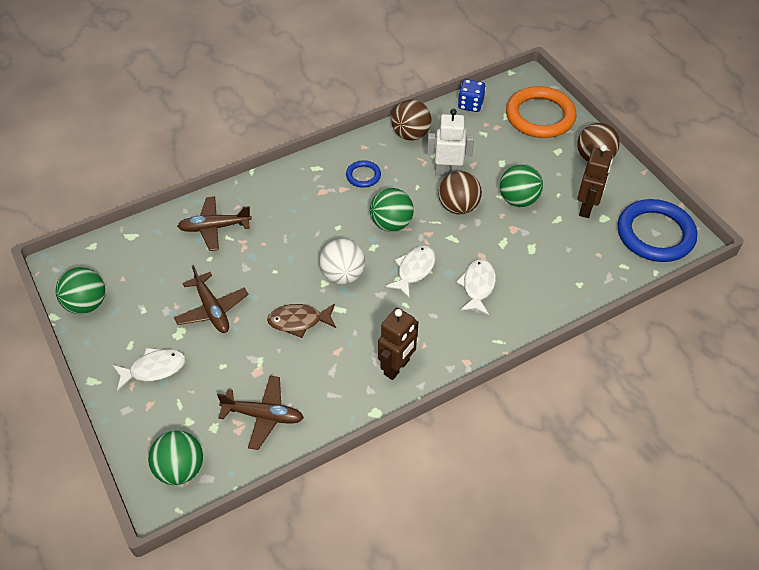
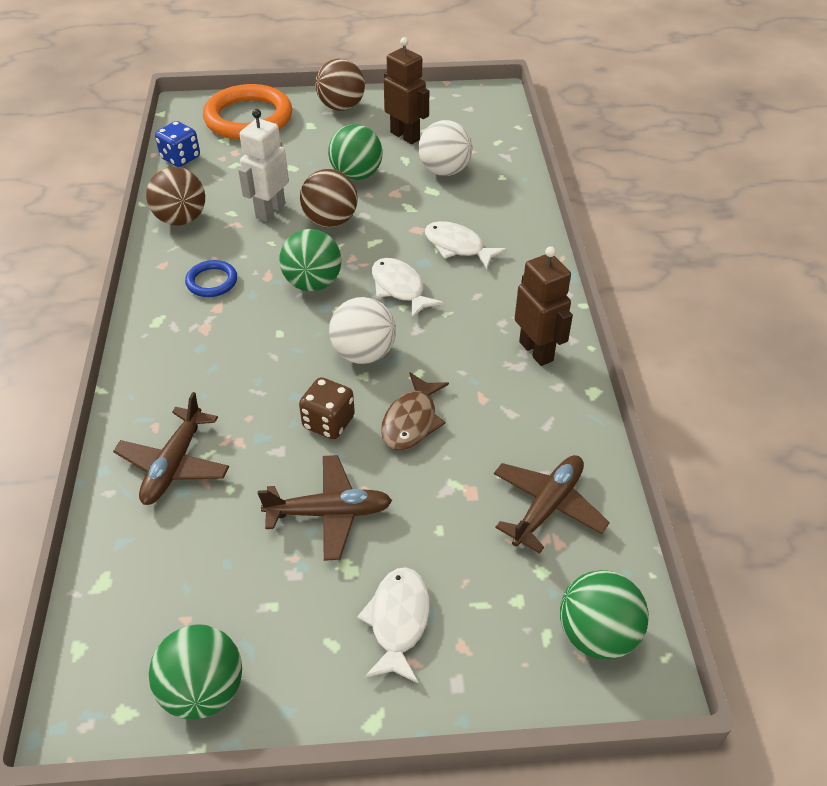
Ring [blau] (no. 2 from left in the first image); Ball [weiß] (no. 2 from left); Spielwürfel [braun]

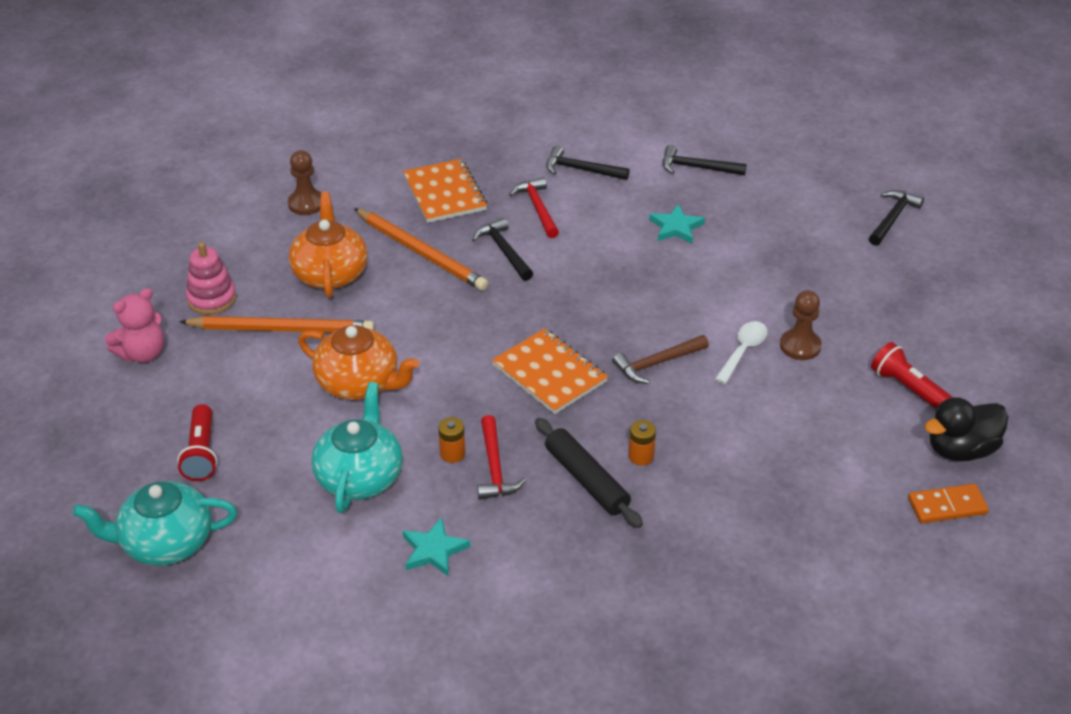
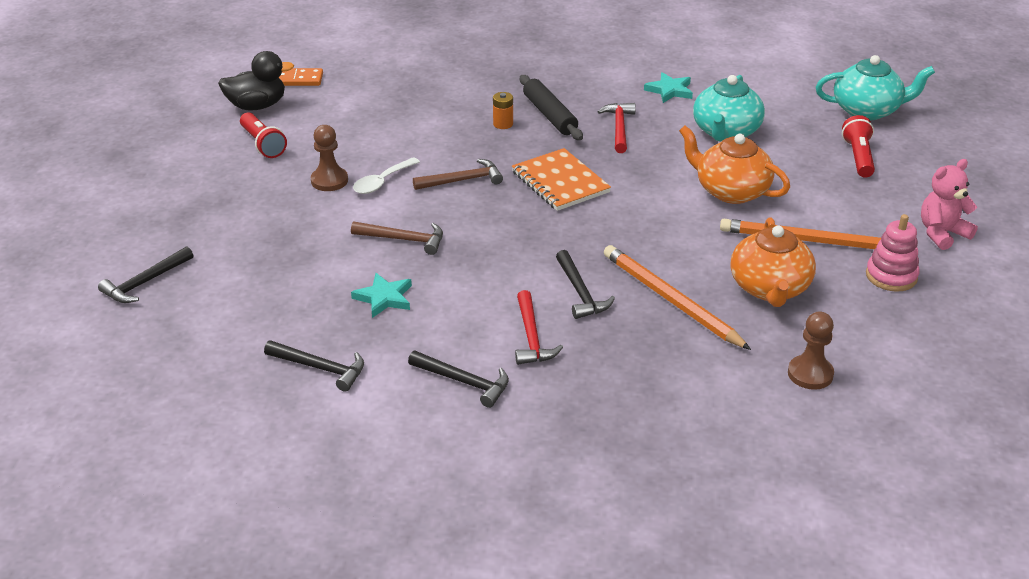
Notizbuch [orange] (no. 1 from left in the first image); Batterie [orange] (no. 1 from left in the first image); Hammer [braun] (no. 1 from left)

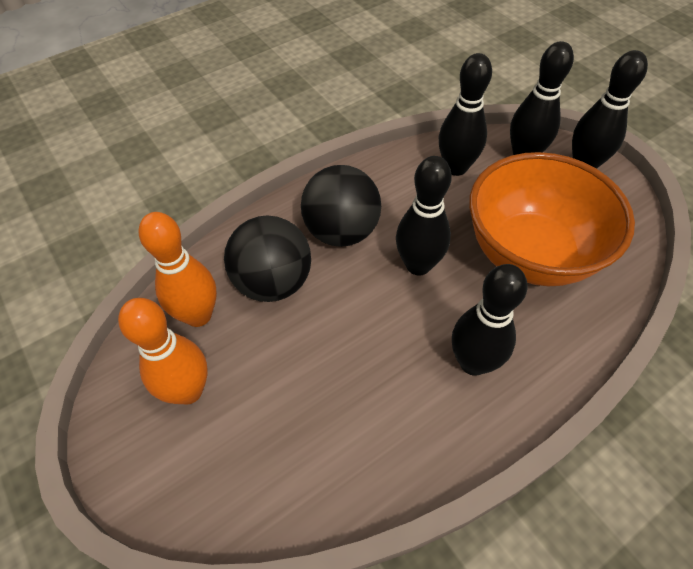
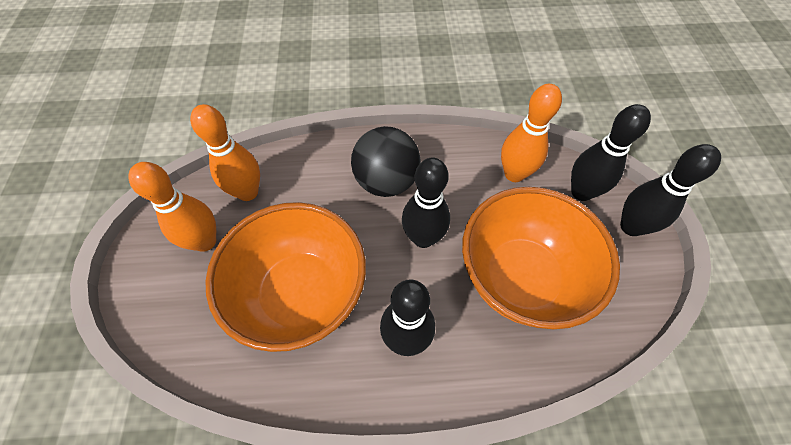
Bowlingkegel [orange] (no. 3 from left); Ball [schwarz] (no. 1 from left in the first image); Schüssel [orange] (no. 1 from left)

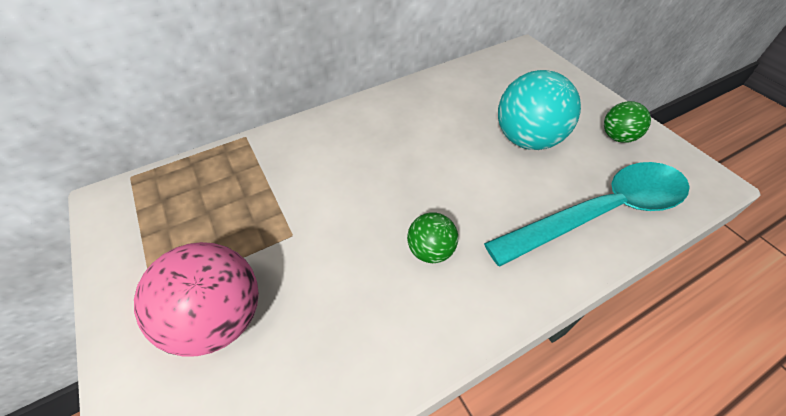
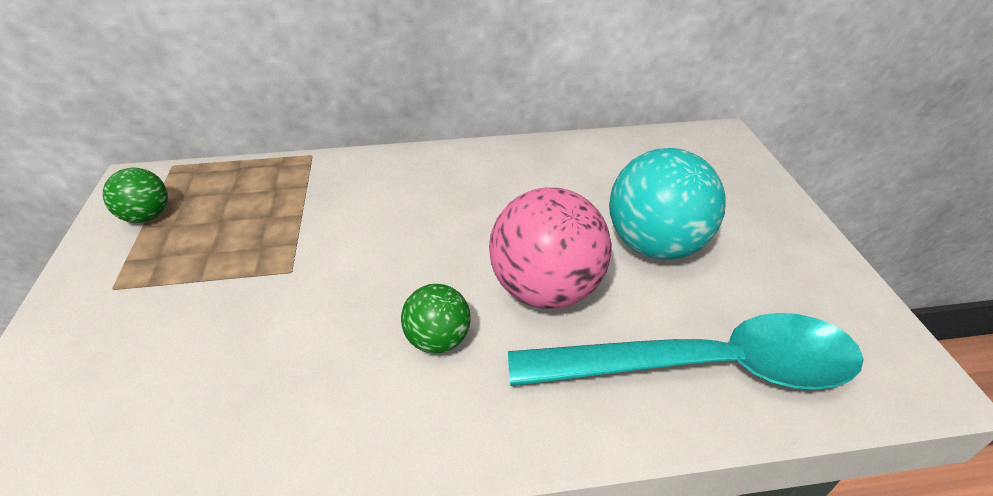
Ball [grün] (no. 1 from left); Ball [rosa]

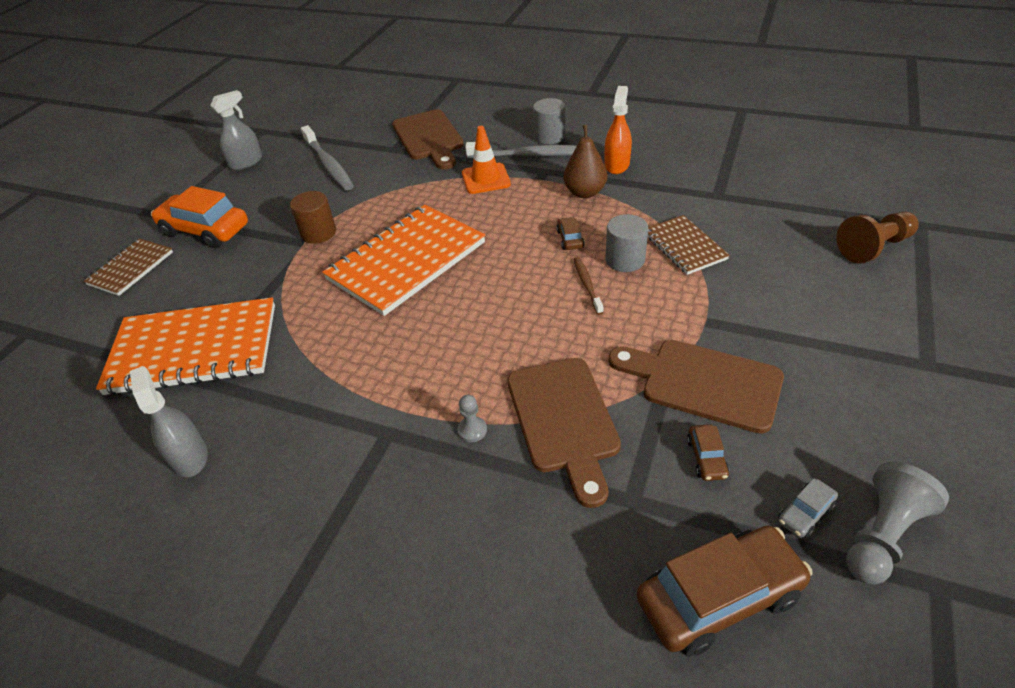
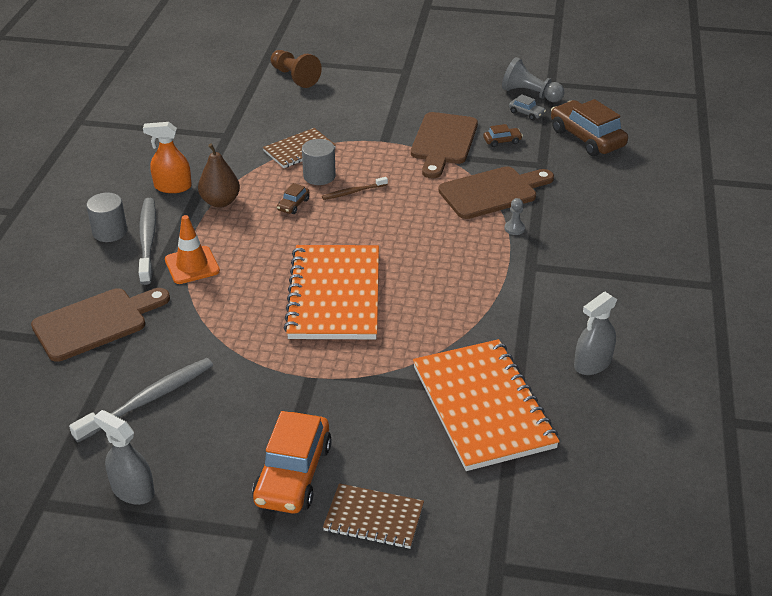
Vollzylinder [braun]; Notizbuch [orange] (no. 1 from left); Auto [braun] (no. 1 from left)

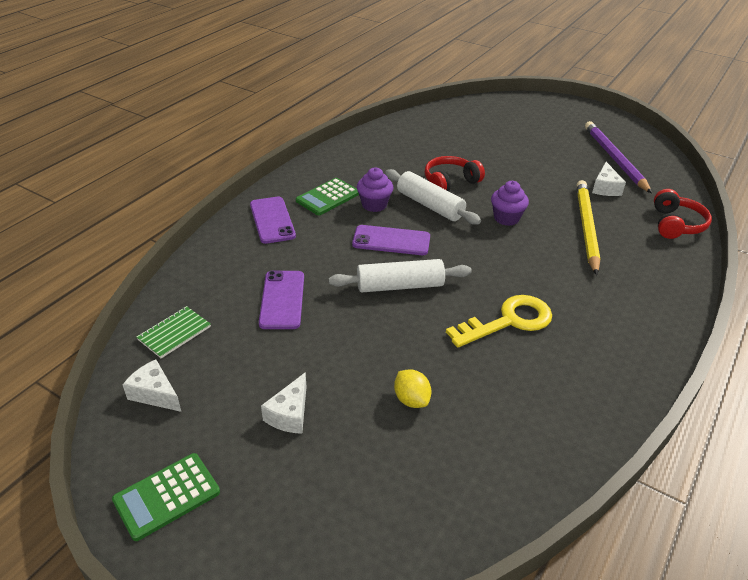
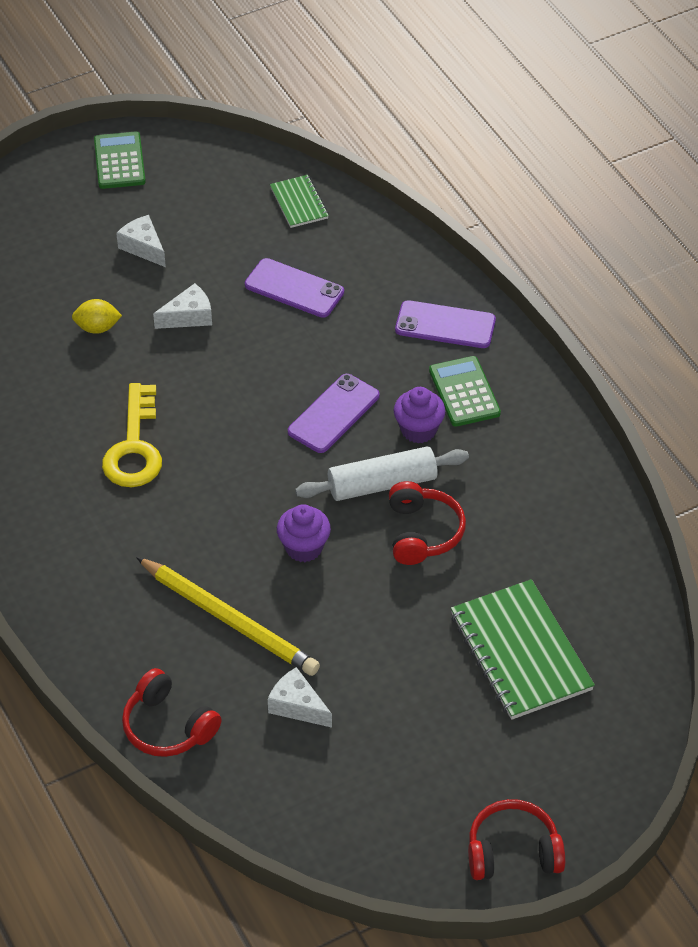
Bleistift [lila]; Nudelholz [weiß] (no. 1 from left in the first image); Käse [weiß] (no. 2 from left); Notizbuch [grün] (no. 2 from left); Kopfhörer [rot] (no. 3 from left)

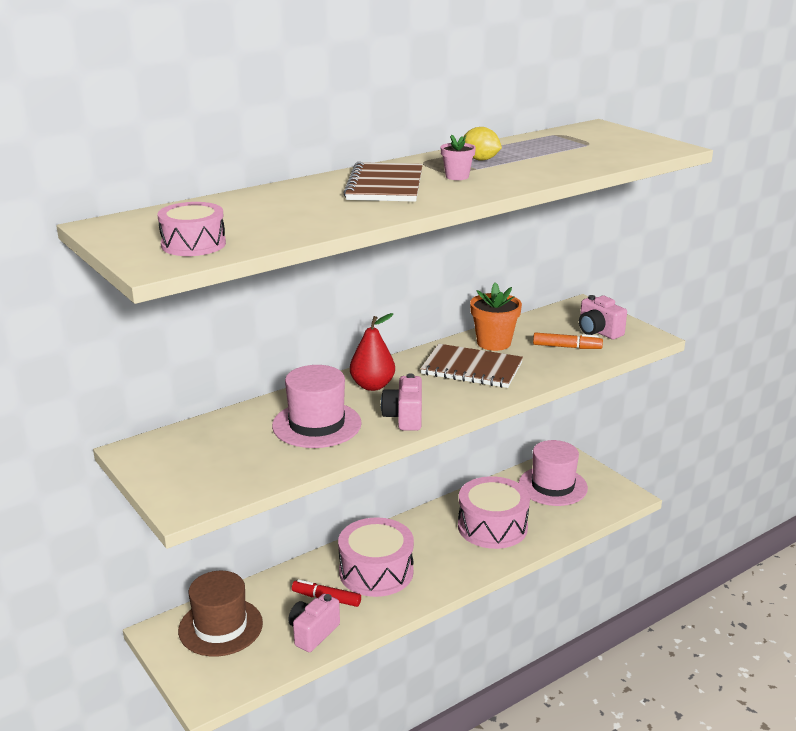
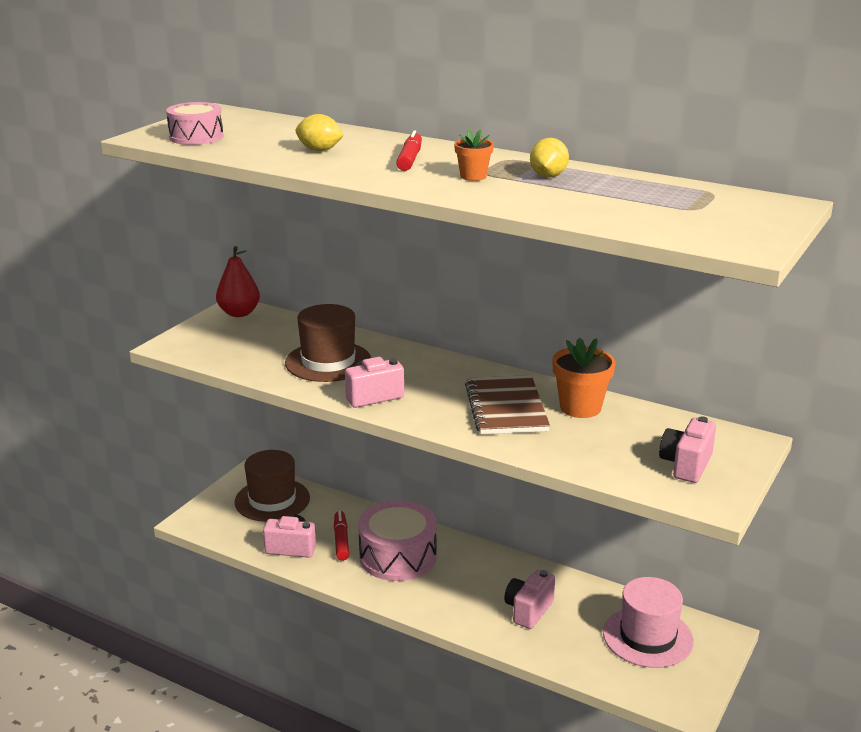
Blumentopf [orange] (no. 1 from left); Filzstift [rot] (no. 2 from left); Birne [rot]; Filzstift [orange]; Hut [braun] (no. 2 from left); Kamera [rosa] (no. 3 from left); Zitrone [gelb] (no. 1 from left)

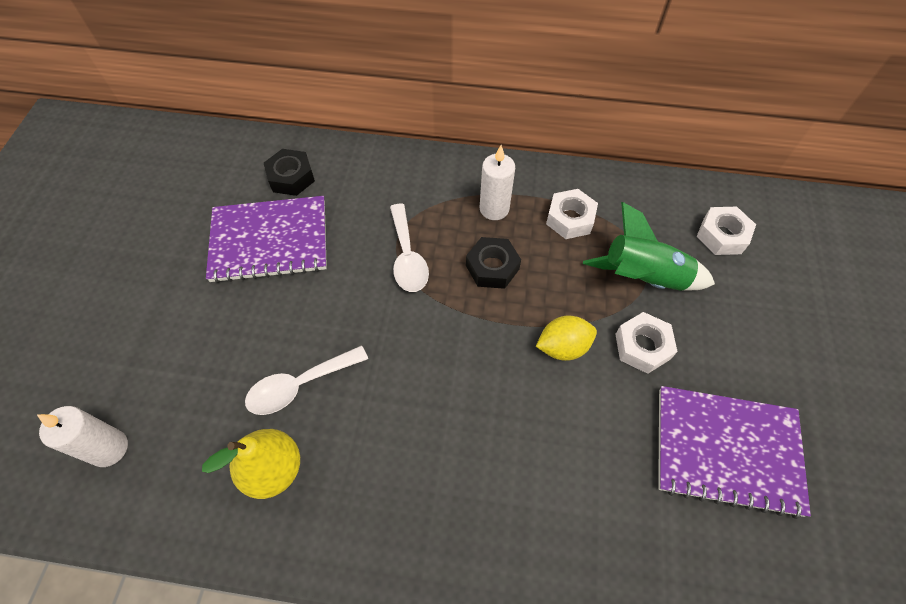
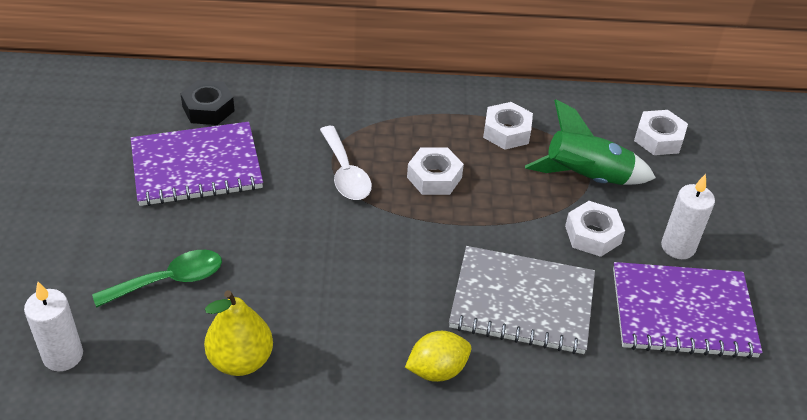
Kerze [weiß] (no. 2 from left); Sechskantmutter [weiß] (no. 1 from left); Zitrone [gelb]; Löffel [weiß] (no. 1 from left in the first image); Notizbuch [grau]; Löffel [grün]

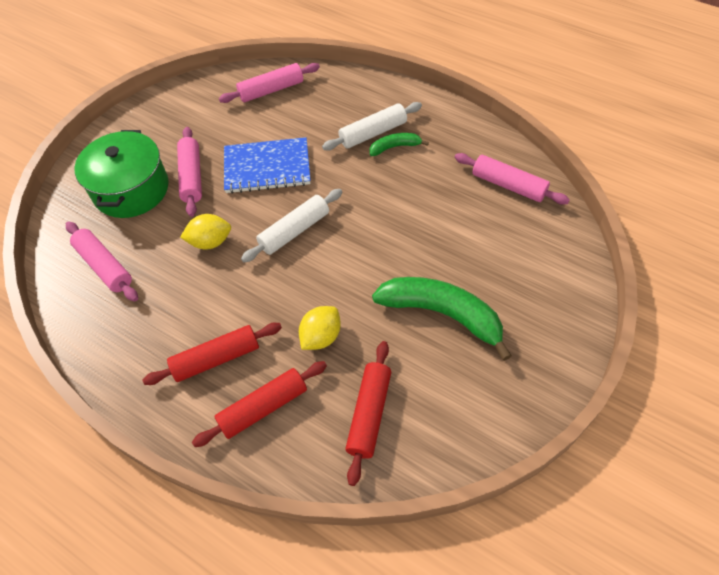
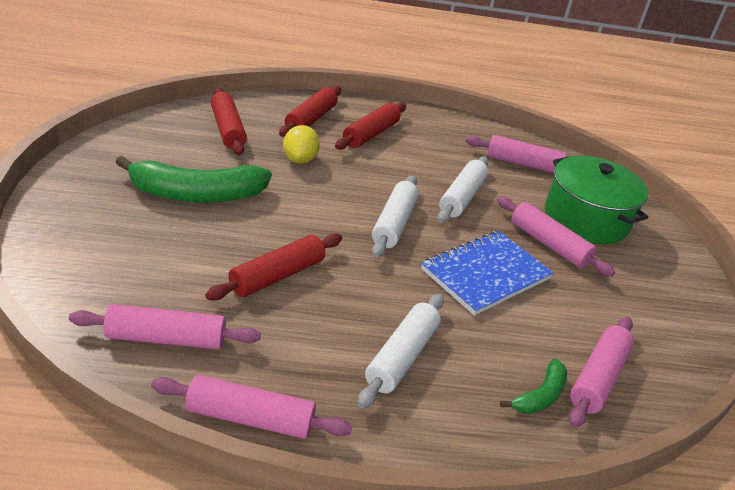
Banane [grün] (no. 2 from left); Nudelholz [weiß] (no. 3 from left); Nudelholz [rot] (no. 2 from left); Nudelholz [rosa] (no. 2 from left)

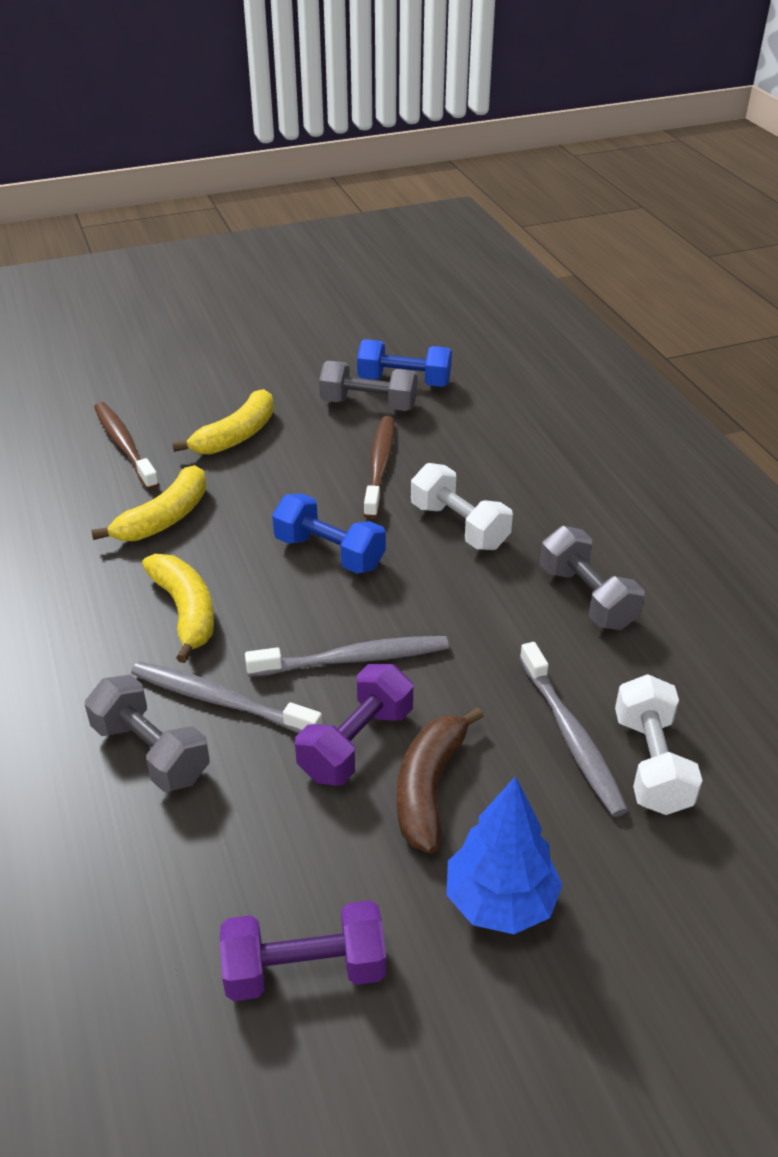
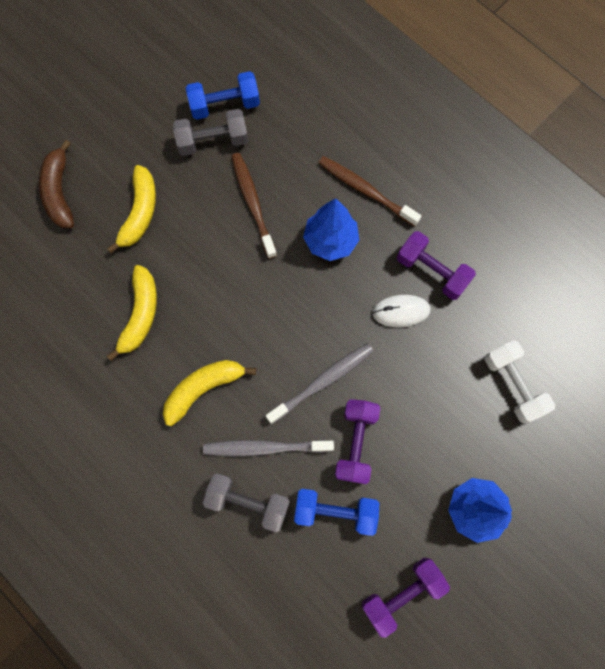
Zahnbürste [braun] (no. 2 from left); Baum [blau] (no. 1 from left); Hantel [blau] (no. 2 from left); Hantel [lila] (no. 3 from left); Banane [gelb] (no. 3 from left); Zahnbürste [grau] (no. 3 from left in the first image); Banane [braun]; Computermaus [weiß]

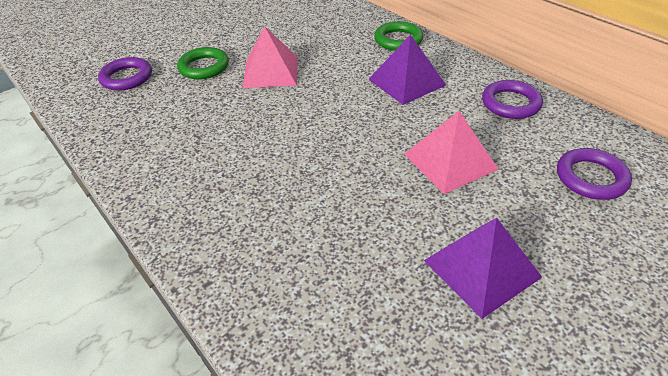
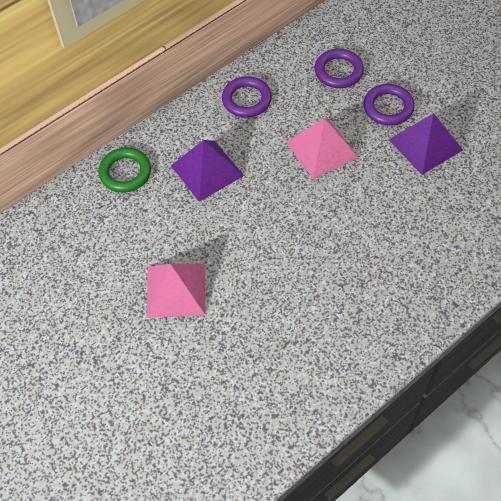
Ring [grün] (no. 1 from left in the first image); Ring [lila] (no. 3 from left)

